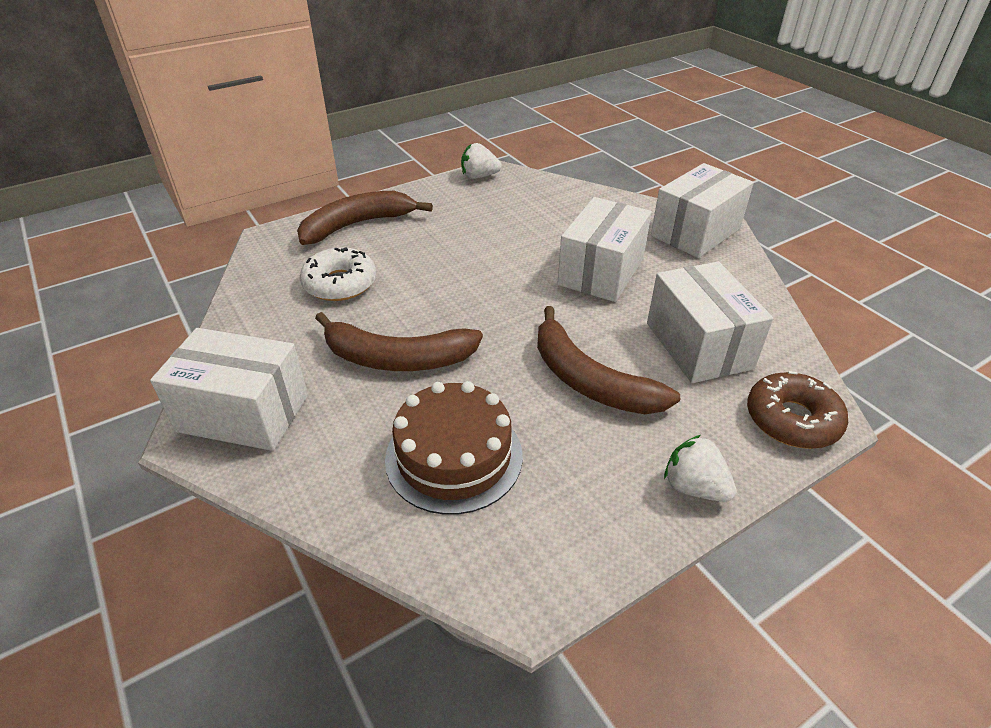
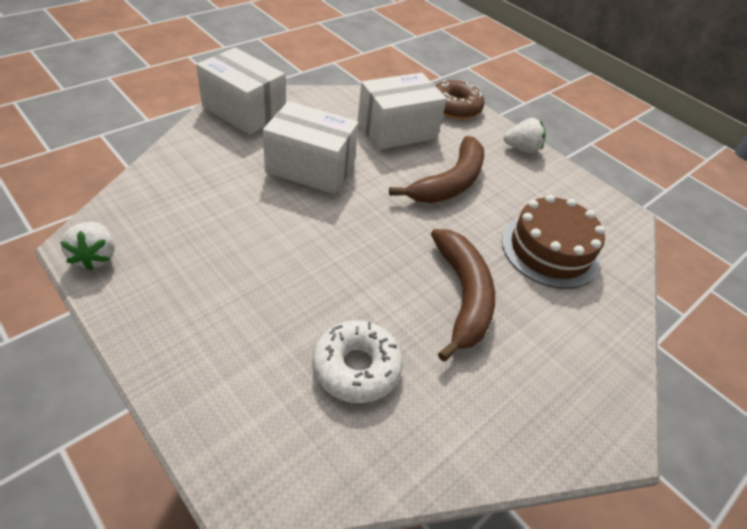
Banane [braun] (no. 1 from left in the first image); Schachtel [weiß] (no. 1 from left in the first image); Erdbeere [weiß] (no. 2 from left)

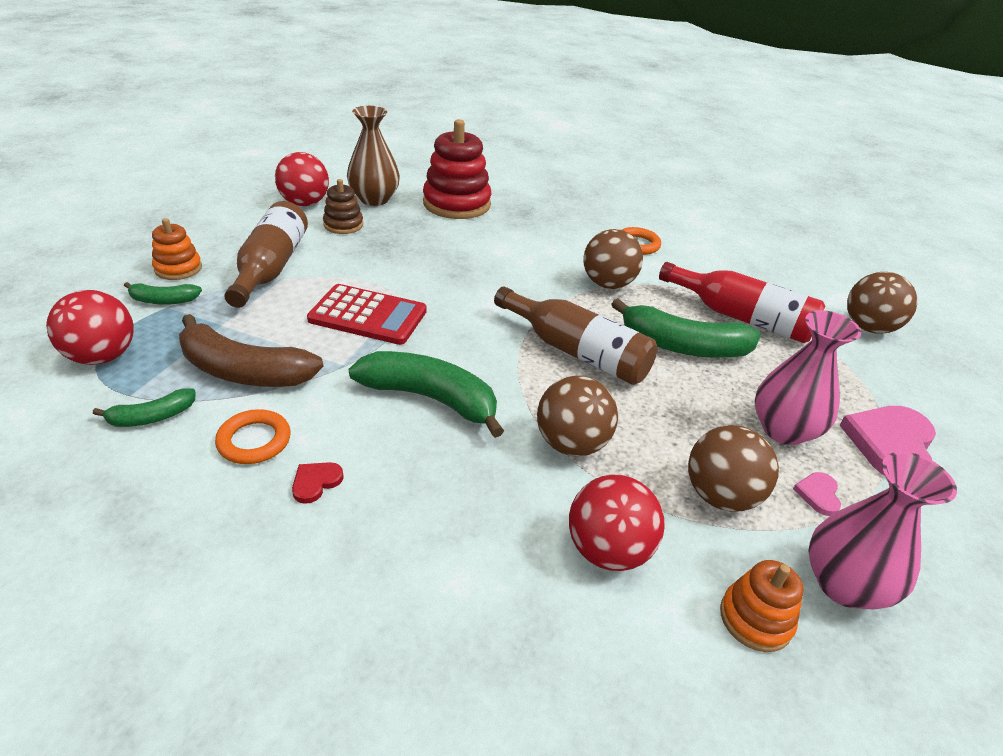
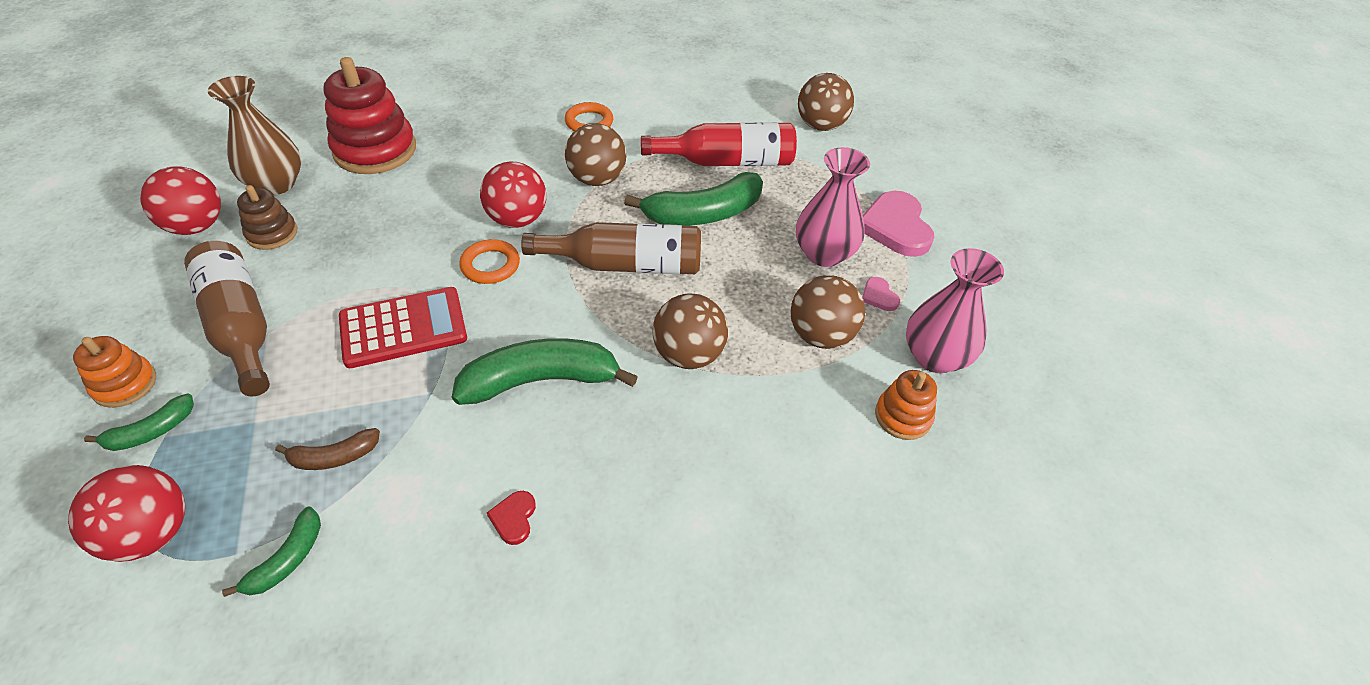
Banane [braun]; Ring [orange] (no. 1 from left); Ball [rot] (no. 3 from left)

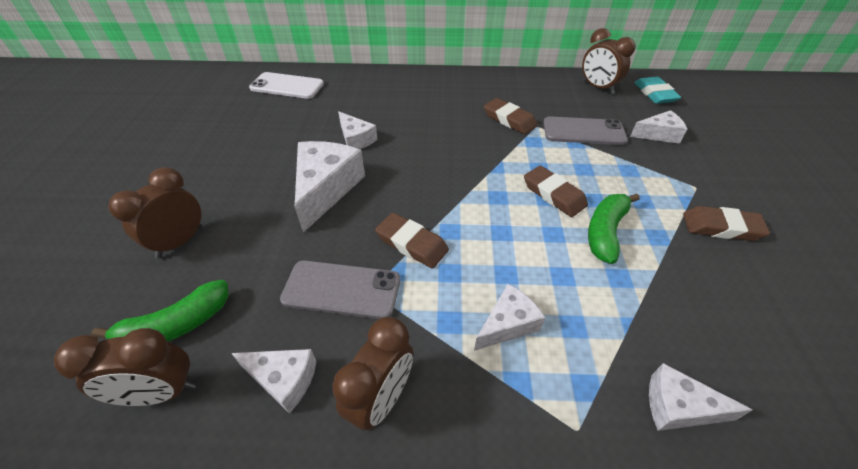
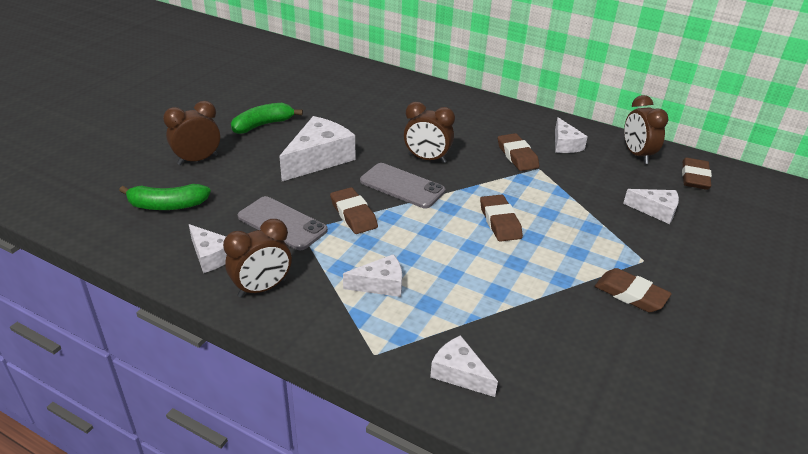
Handy [weiß]; Radiergummi [braun] (no. 5 from left); Käse [weiß] (no. 5 from left); Handy [grau] (no. 2 from left); Banane [grün] (no. 2 from left); Wecker [braun] (no. 3 from left)

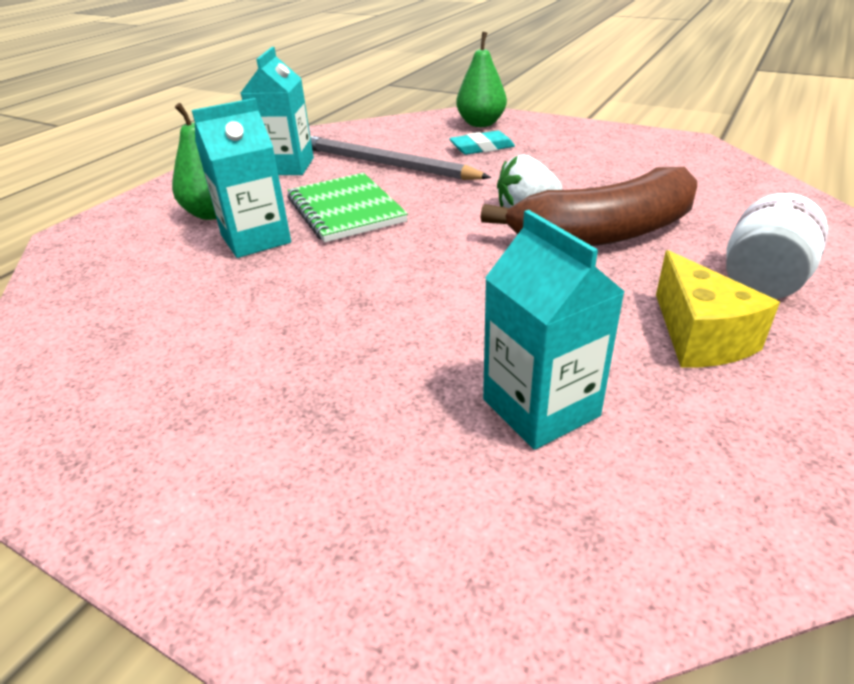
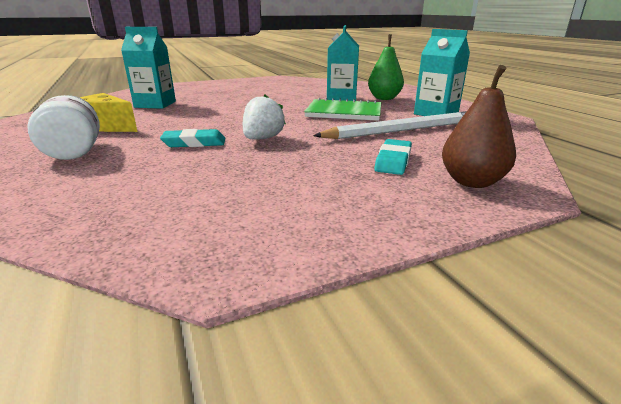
Birne [braun]; Bleistift [weiß]; Radiergummi [türkis] (no. 1 from left)

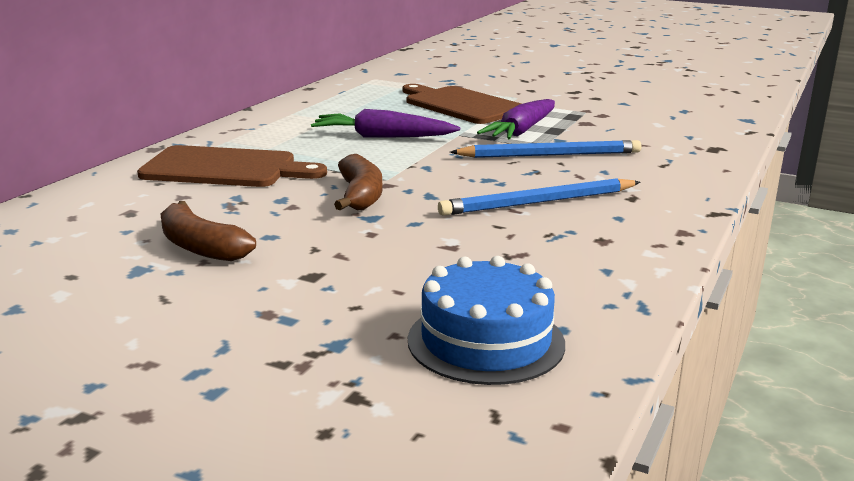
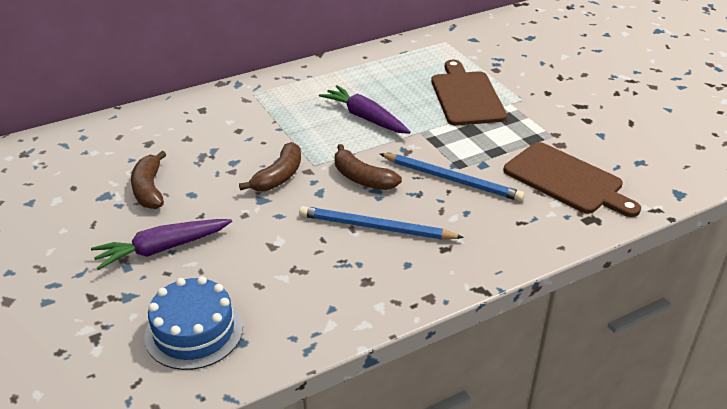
Karotte [lila] (no. 1 from left); Schneidebrett [braun] (no. 2 from left); Banane [braun] (no. 3 from left)

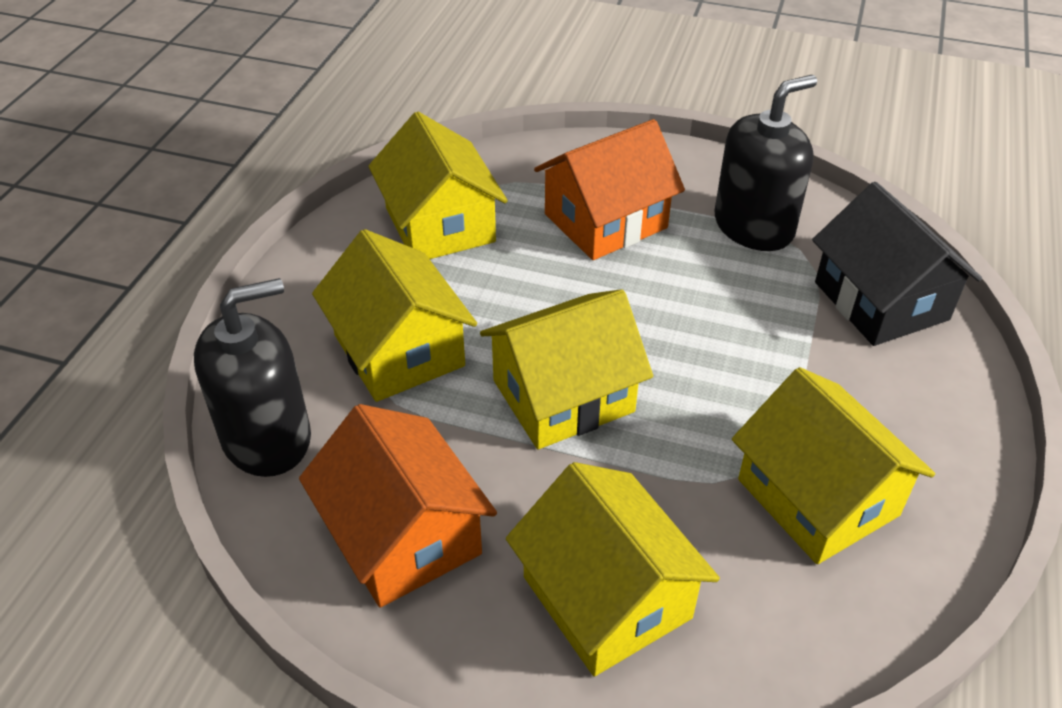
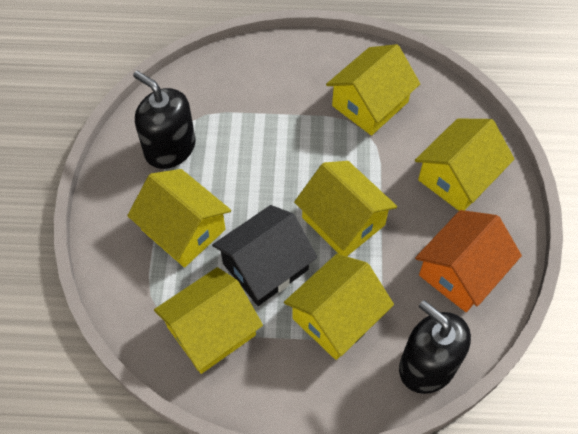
Haus [gelb] (no. 1 from left); Haus [schwarz]

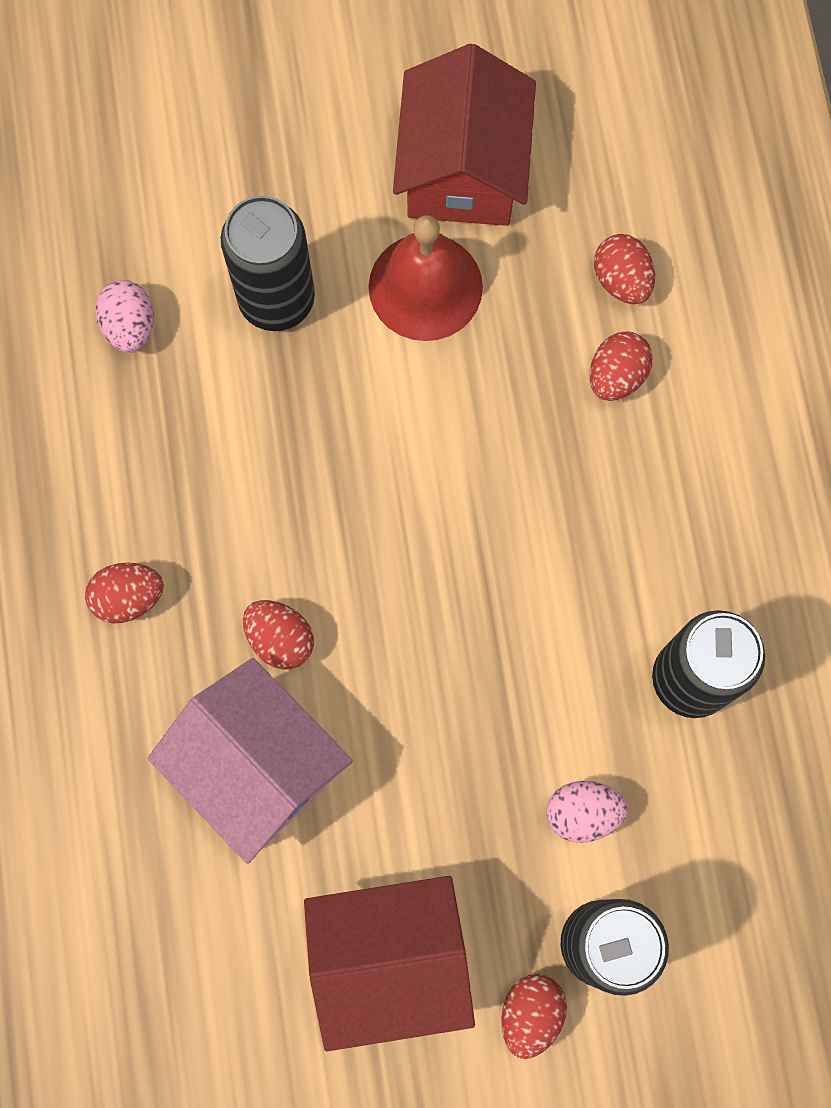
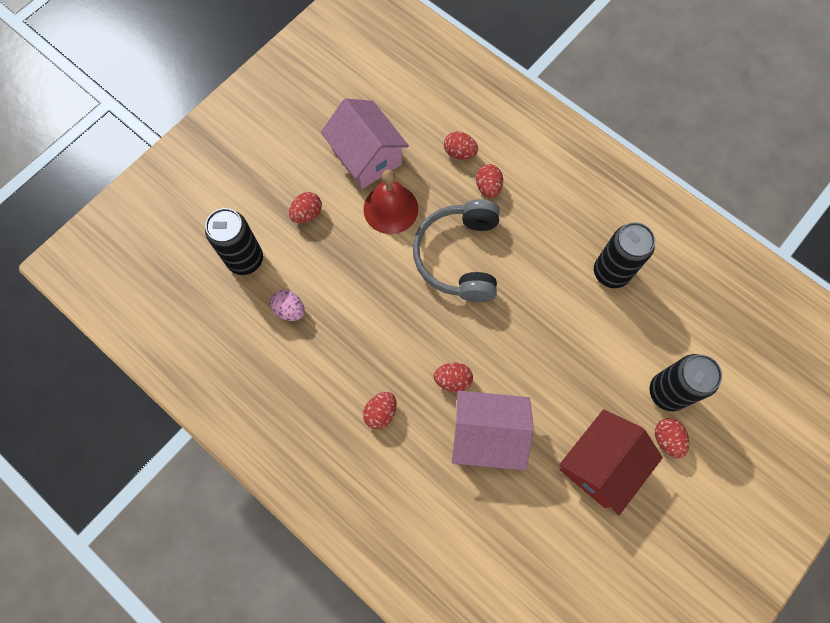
Haus [rosa] (no. 1 from left); Dose [schwarz] (no. 1 from left); Ei [rosa] (no. 2 from left in the first image); Ei [rot] (no. 1 from left); Kopfhörer [grau]

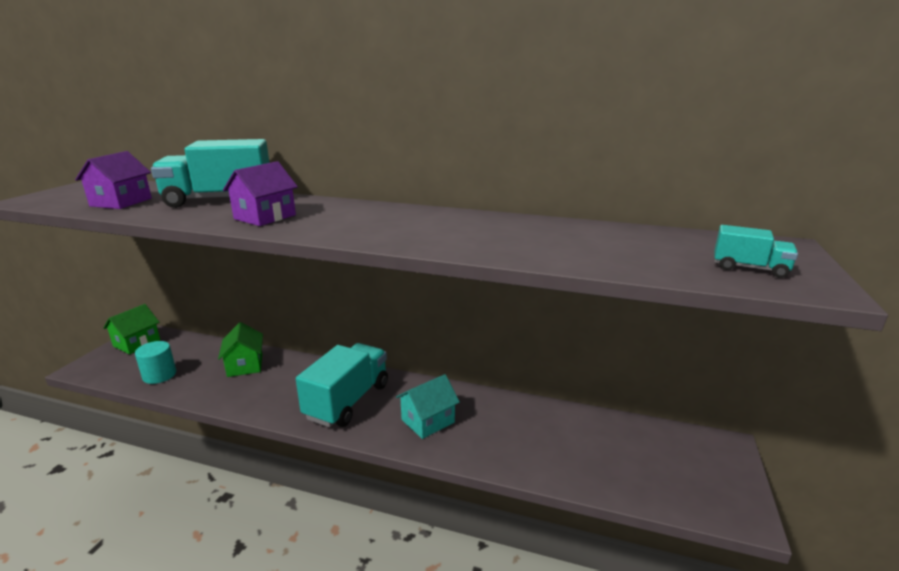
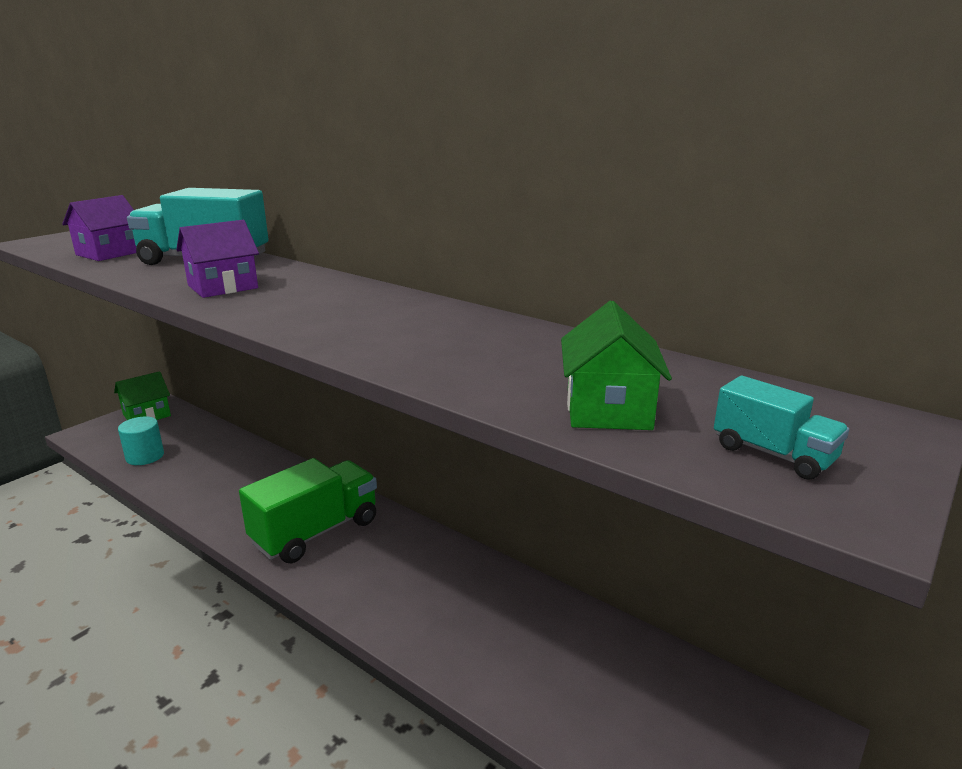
Haus [grün] (no. 2 from left); Lastwagen [grün]; Haus [türkis]

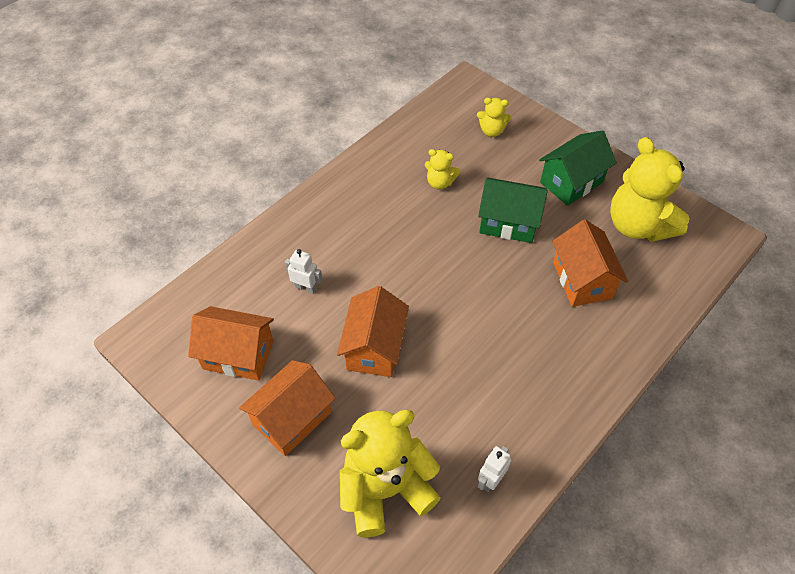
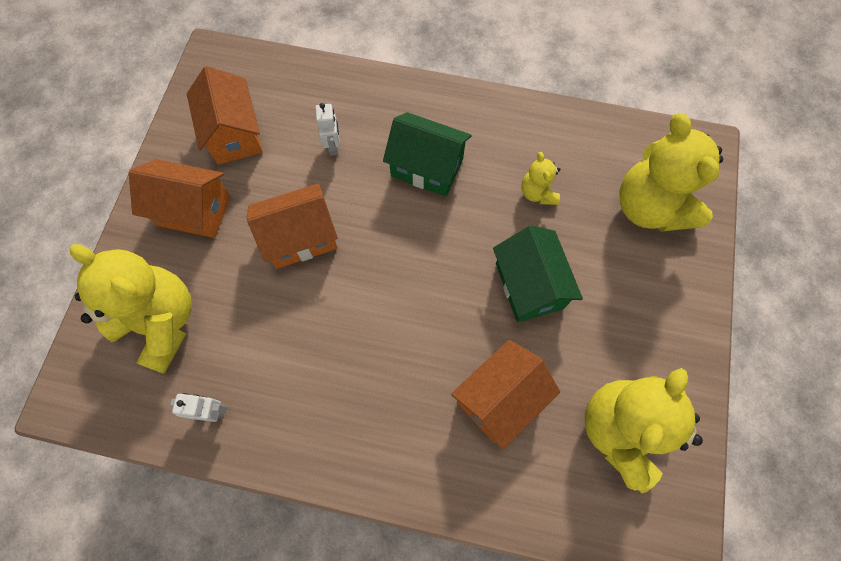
Teddybär [gelb] (no. 4 from left); Haus [grün] (no. 1 from left)

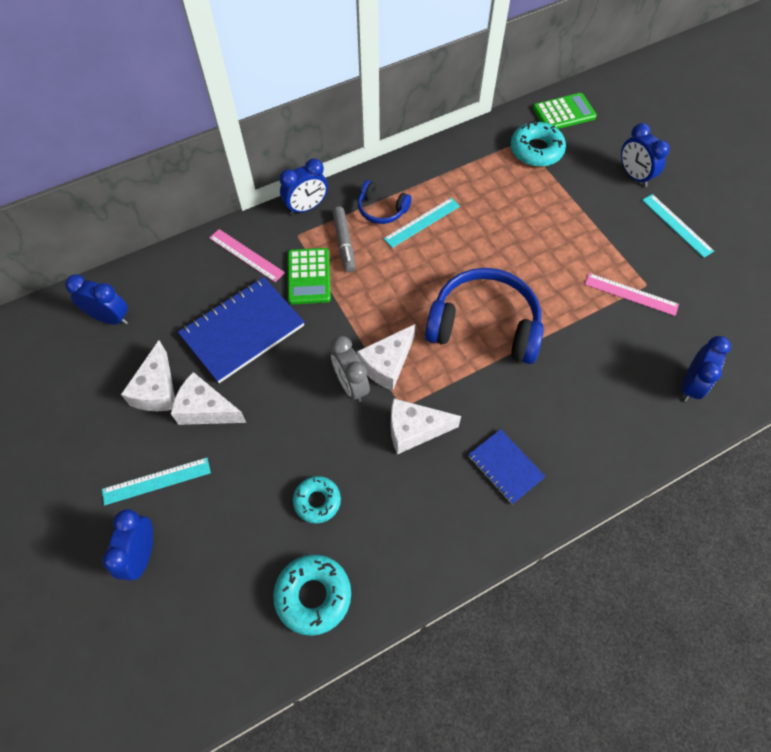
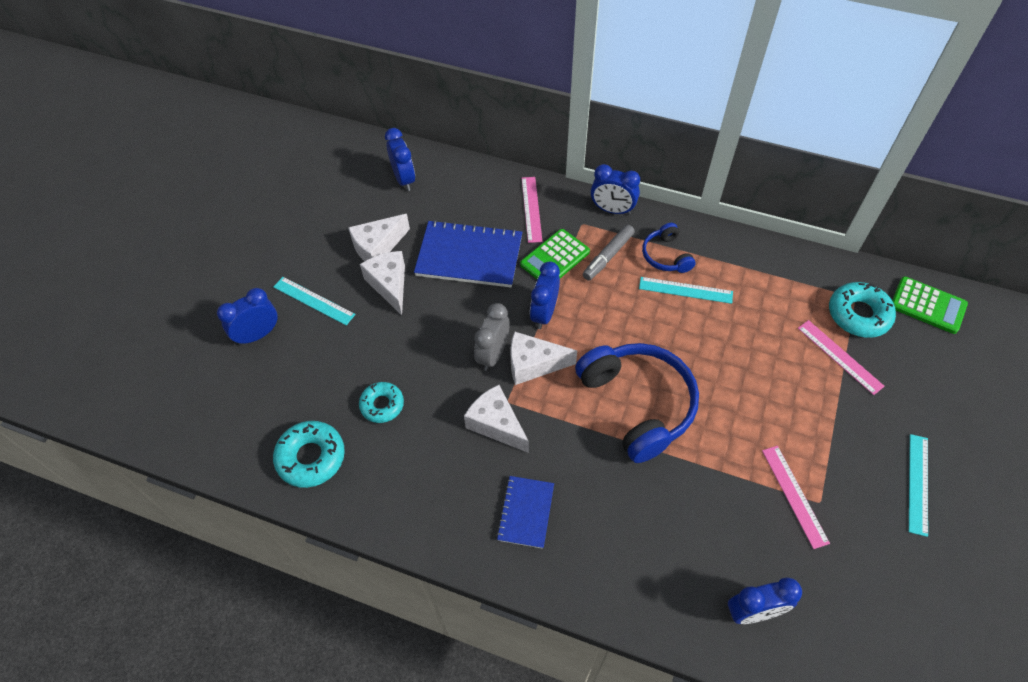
Wecker [blau] (no. 3 from left); Lineal [rosa] (no. 3 from left)

